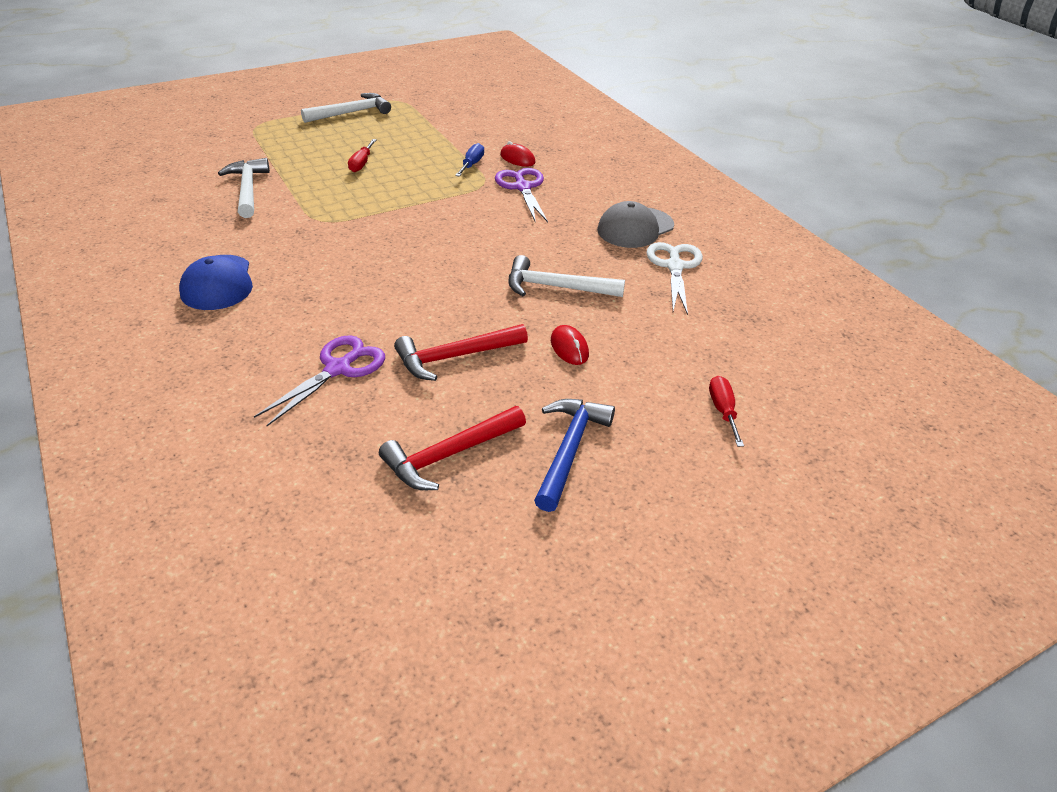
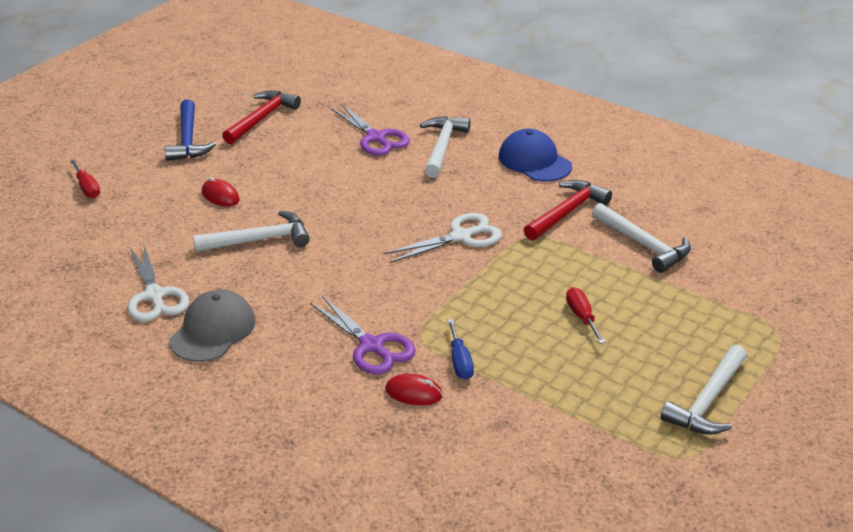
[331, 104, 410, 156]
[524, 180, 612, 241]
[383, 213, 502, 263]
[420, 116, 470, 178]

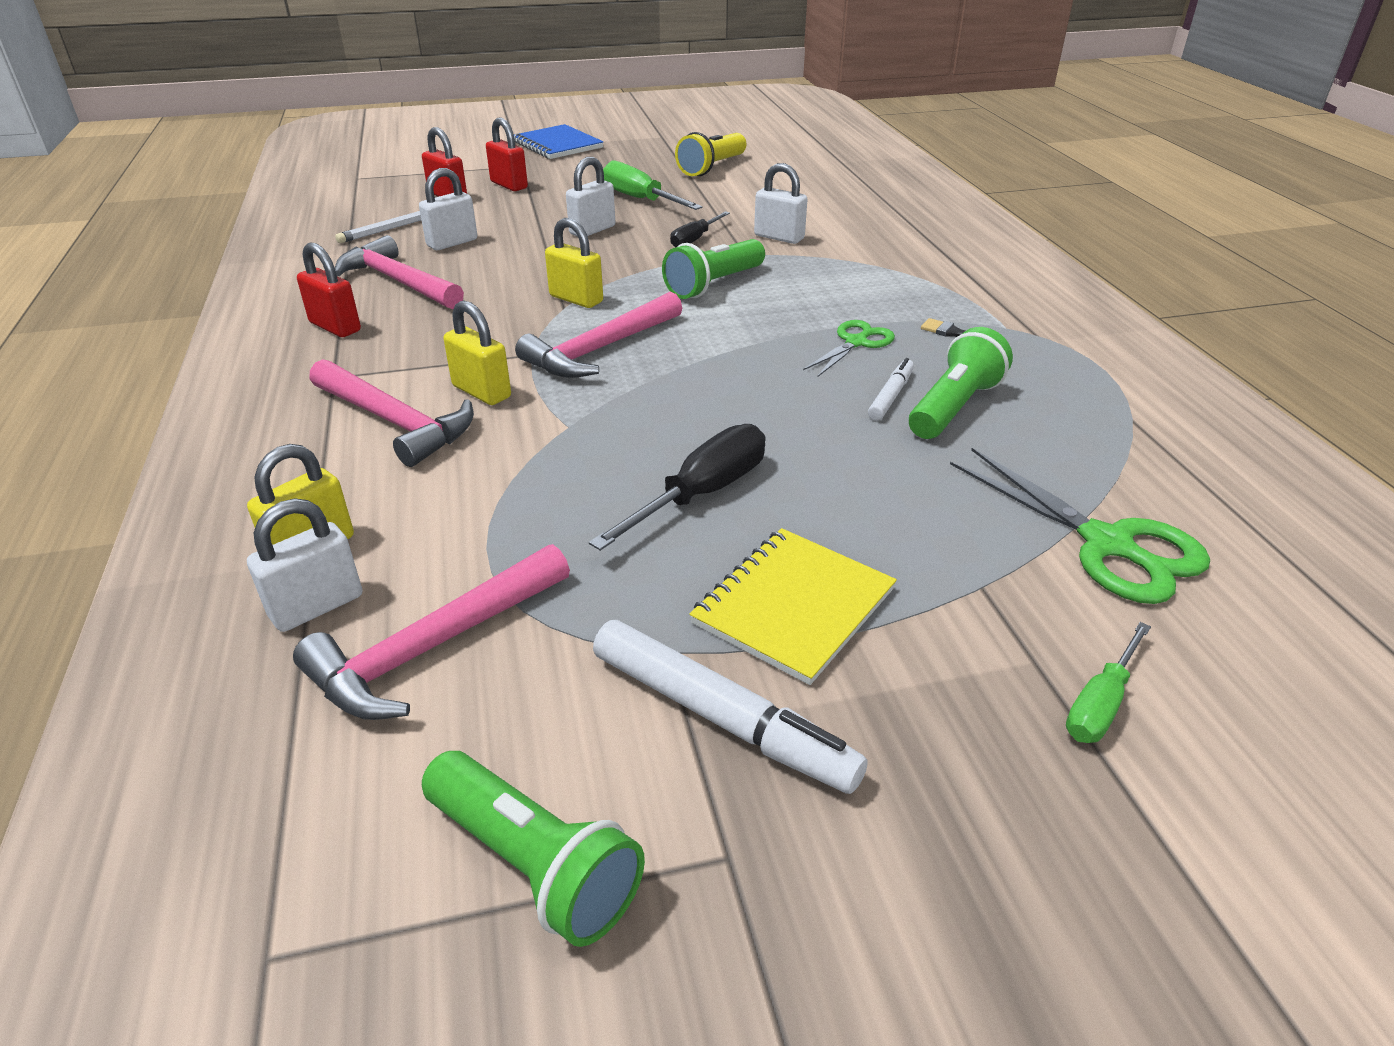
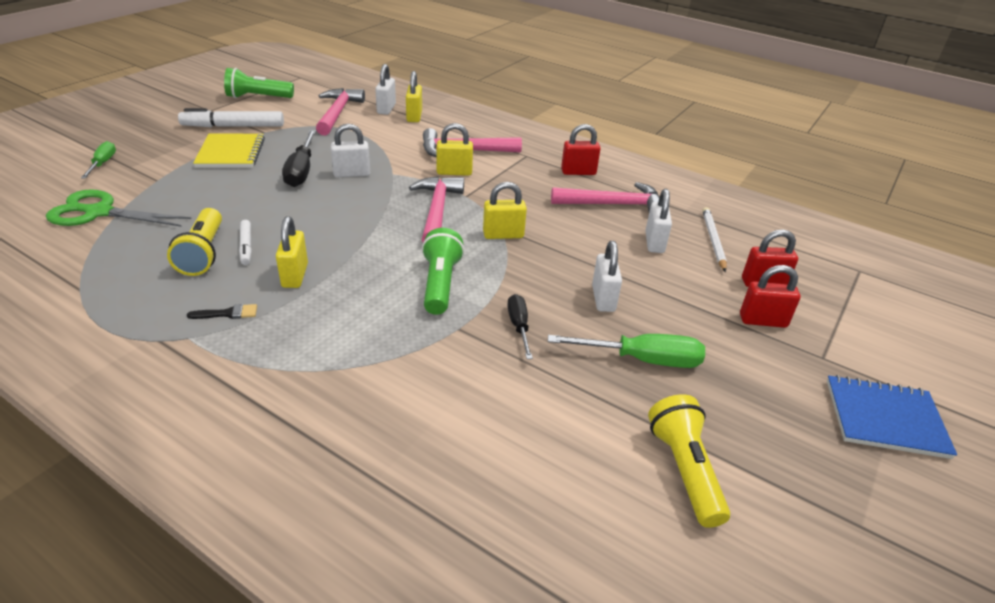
[331, 124, 370, 177]
[276, 216, 308, 288]
[167, 208, 222, 276]

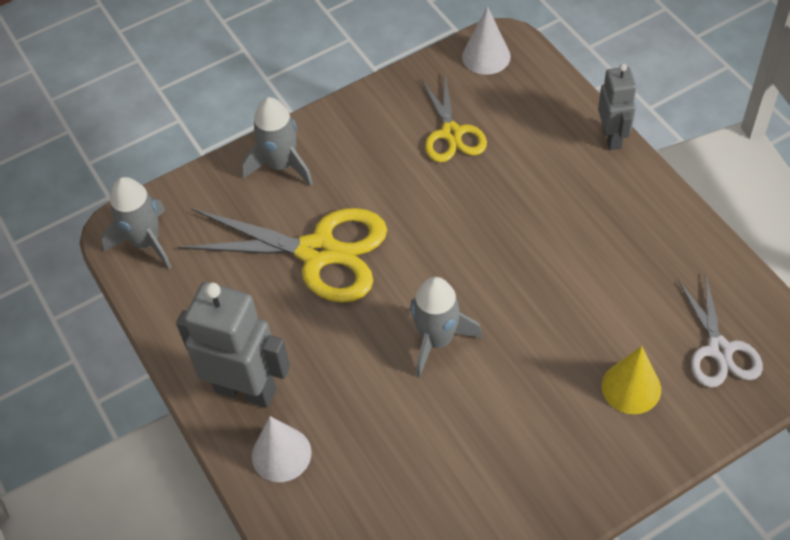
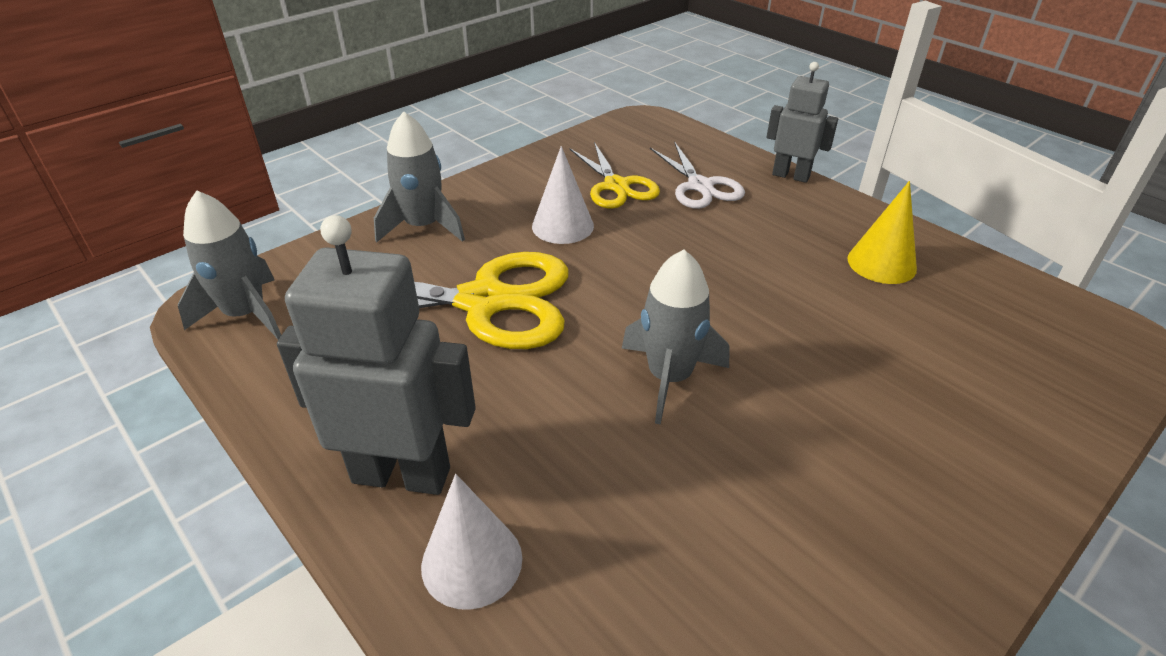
[532, 146, 594, 244]
[767, 62, 838, 183]
[847, 181, 917, 284]
[650, 141, 745, 209]

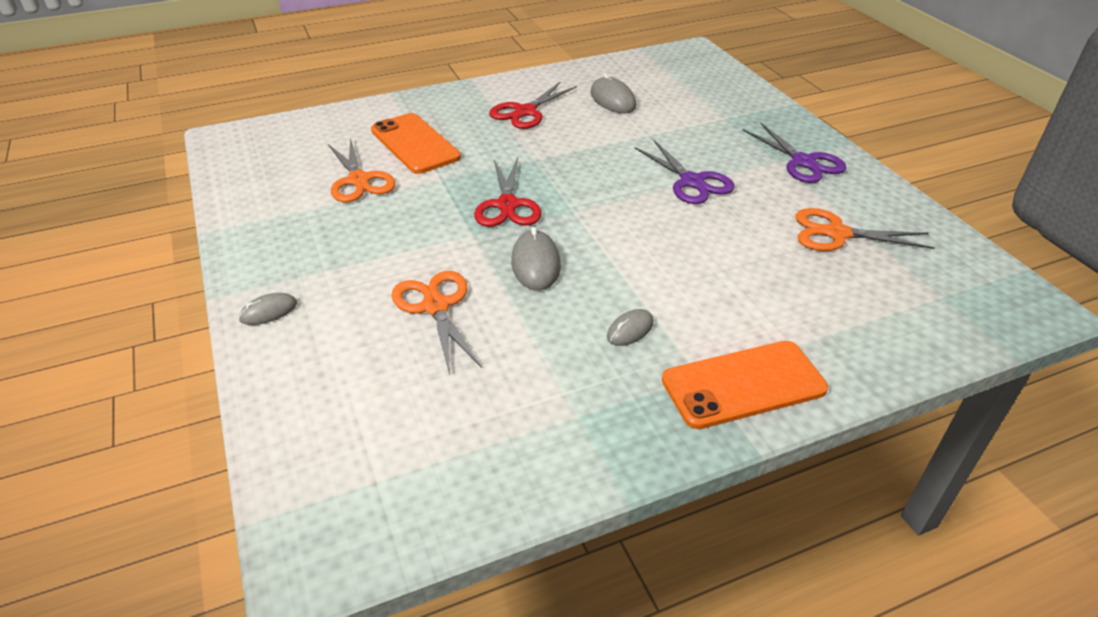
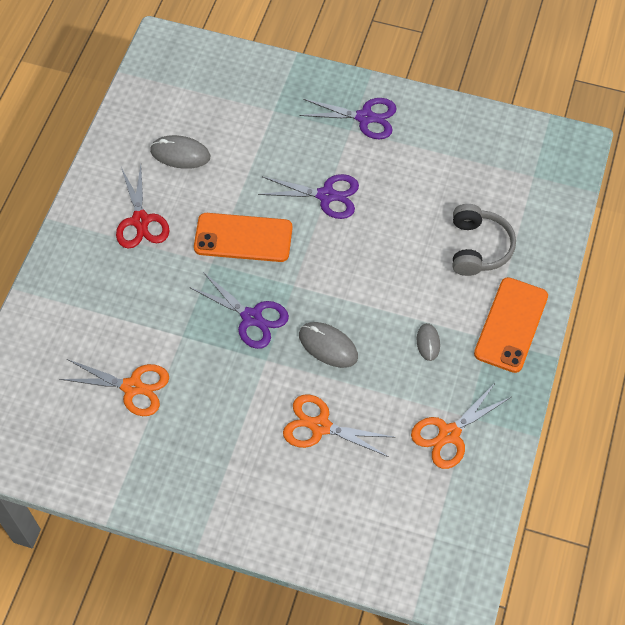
[239, 293, 297, 325] (first image)
[194, 213, 293, 262]
[189, 272, 289, 349]
[411, 382, 511, 469]
[453, 204, 516, 276]

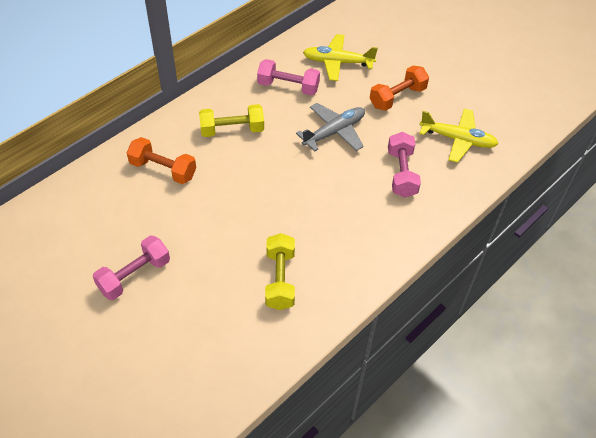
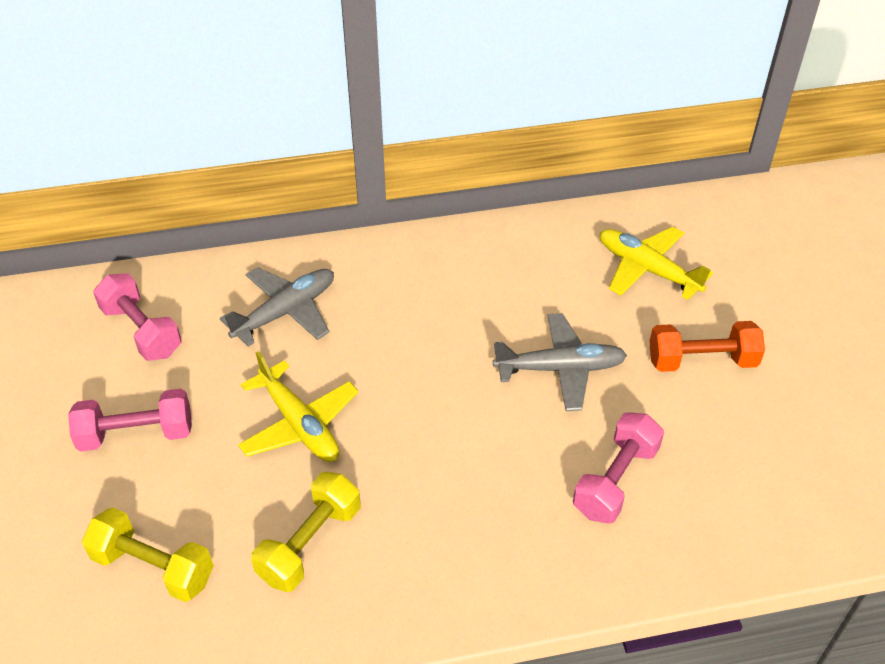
[220, 267, 334, 347]
[82, 507, 214, 602]
[93, 273, 182, 361]
[238, 351, 359, 462]

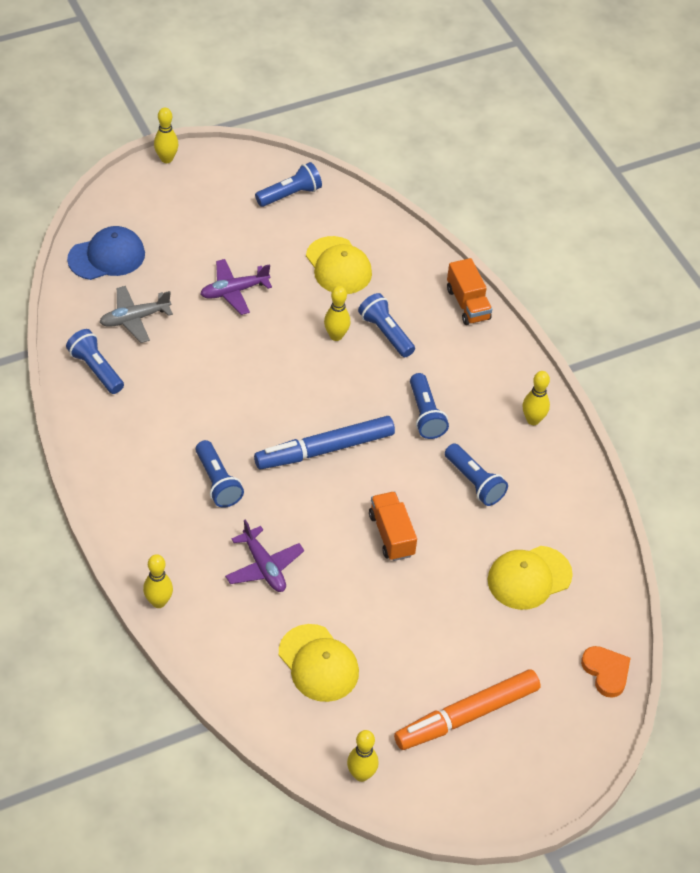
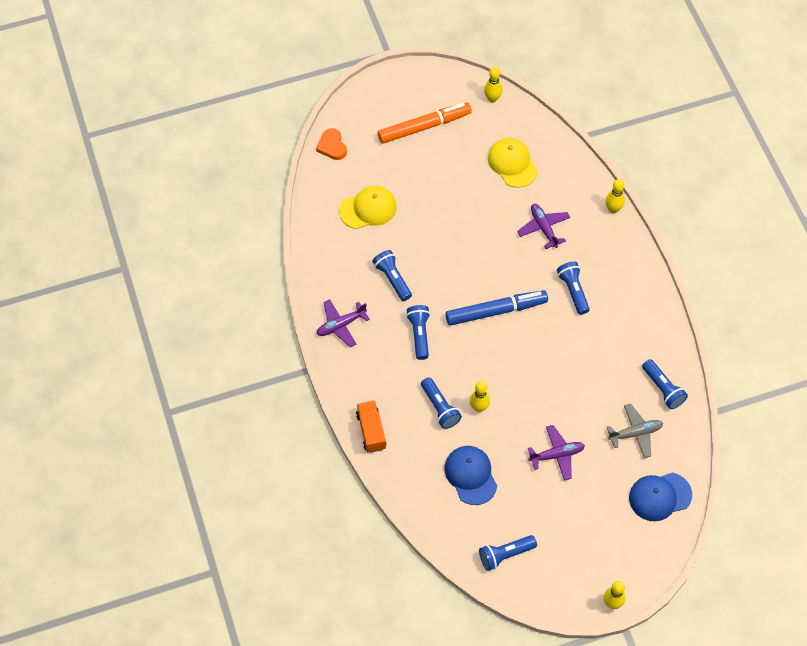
[445, 446, 497, 505]
[369, 491, 417, 561] (first image)
[316, 299, 370, 347]

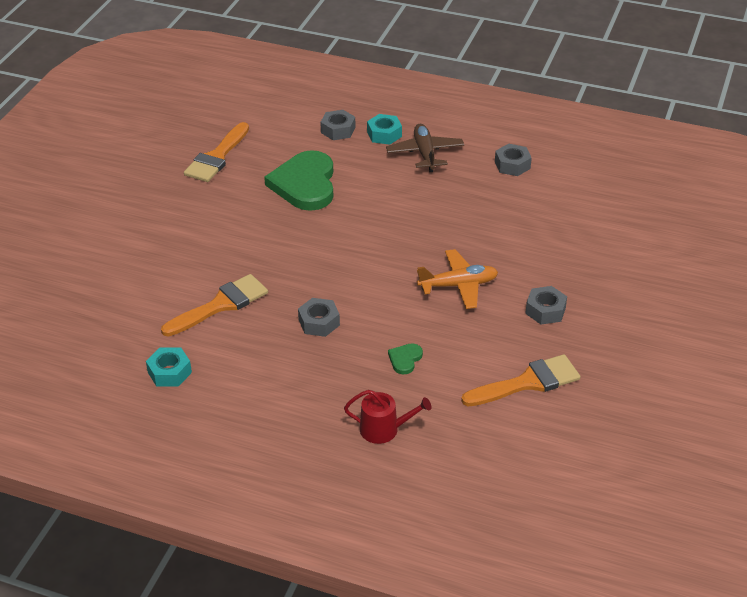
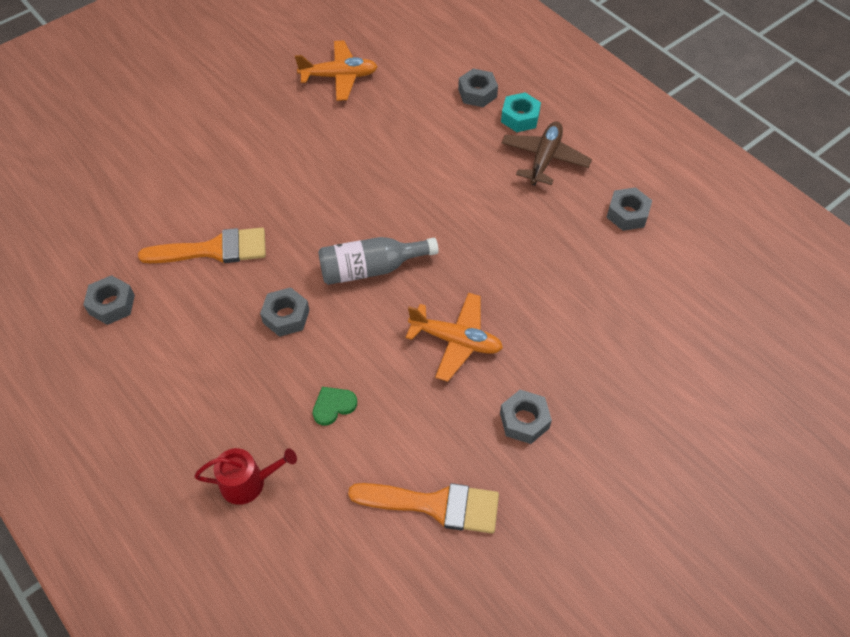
[83, 275, 135, 325]
[295, 40, 378, 101]
[264, 150, 333, 211] (first image)
[194, 448, 297, 505]
[318, 237, 439, 285]

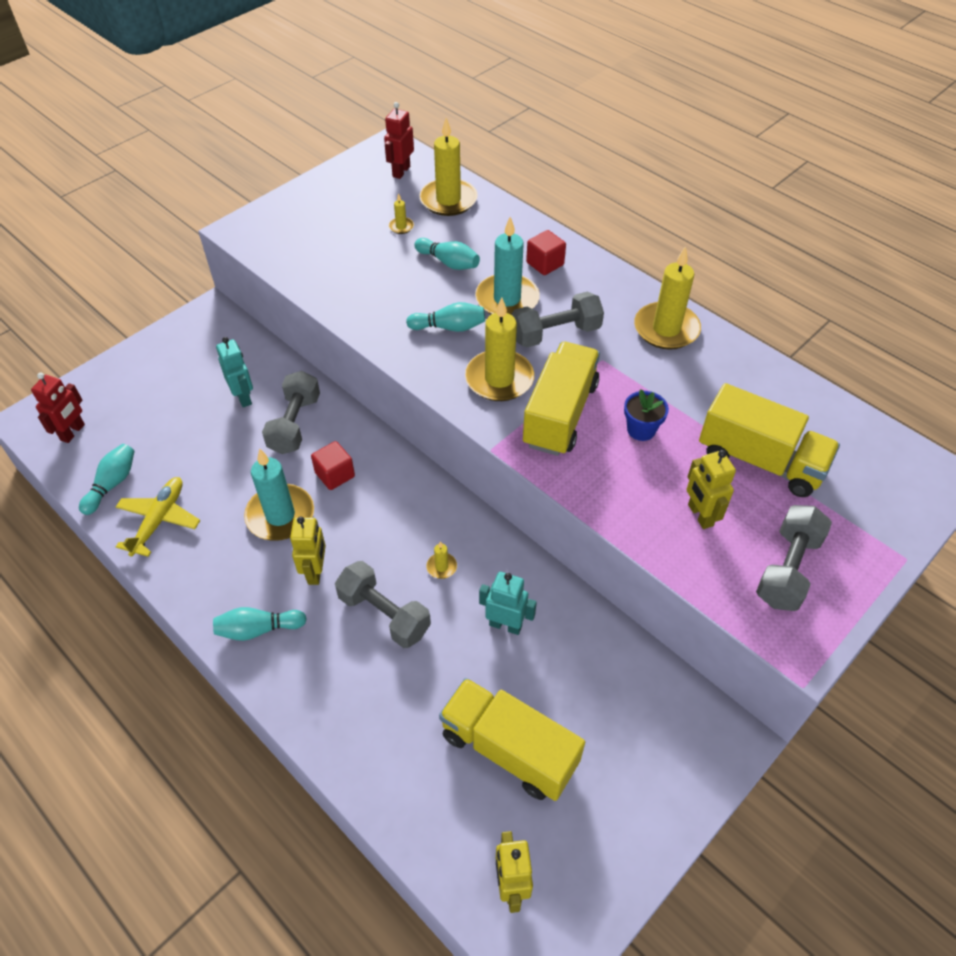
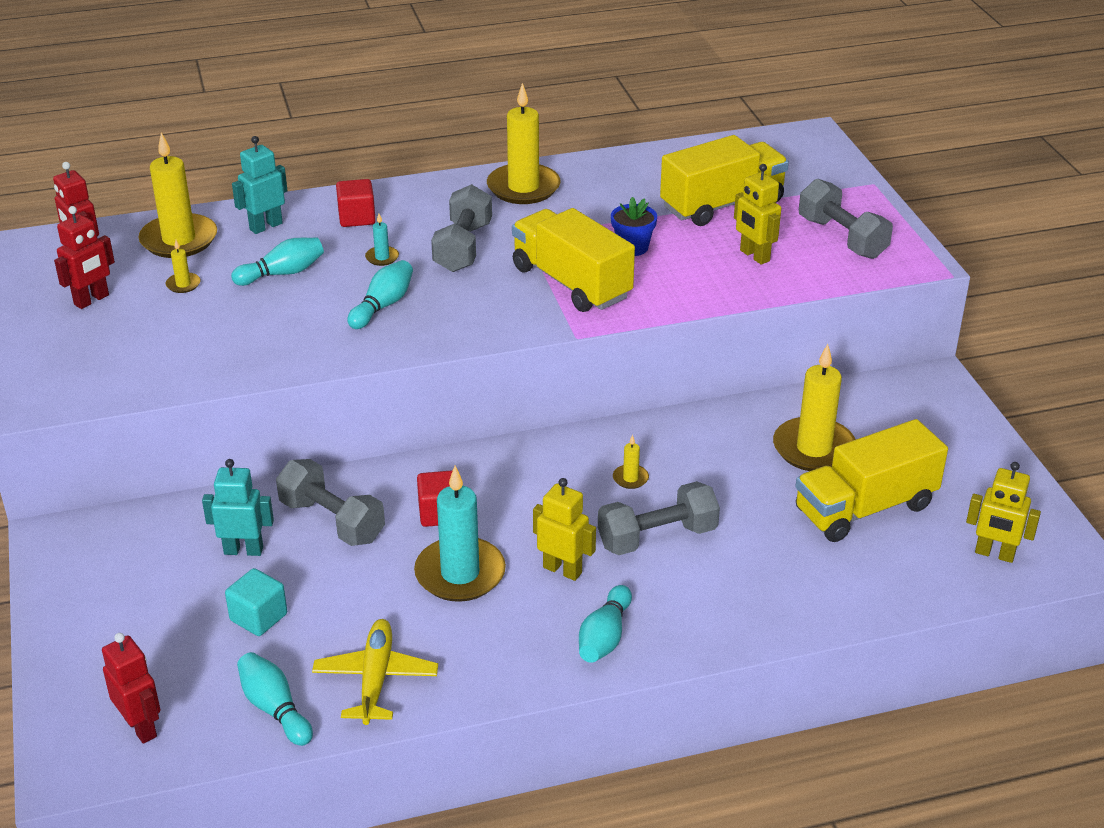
[312, 619, 438, 725]
[773, 344, 856, 471]
[365, 214, 399, 266]
[232, 136, 288, 234]
[734, 164, 781, 265]
[54, 206, 115, 309]
[225, 568, 287, 636]

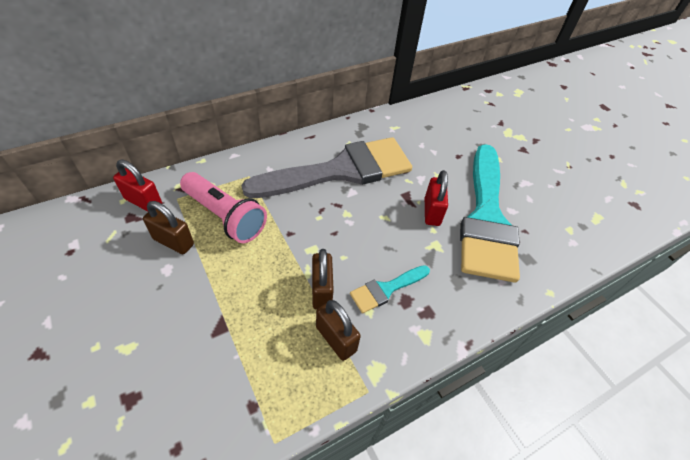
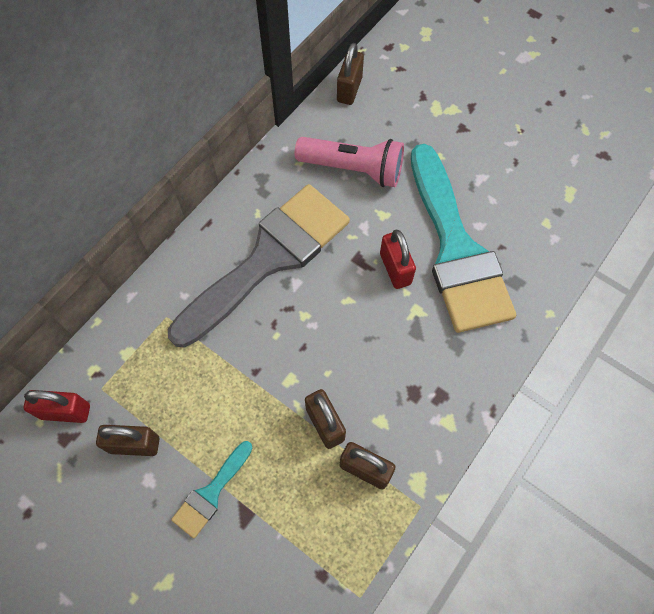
[294, 137, 404, 187]
[171, 441, 253, 538]
[337, 43, 364, 105]

